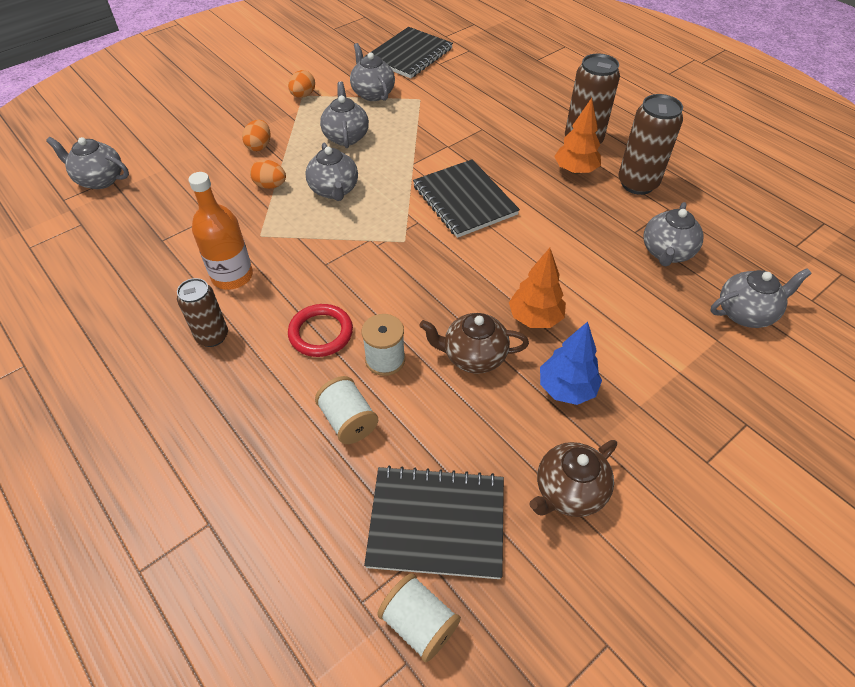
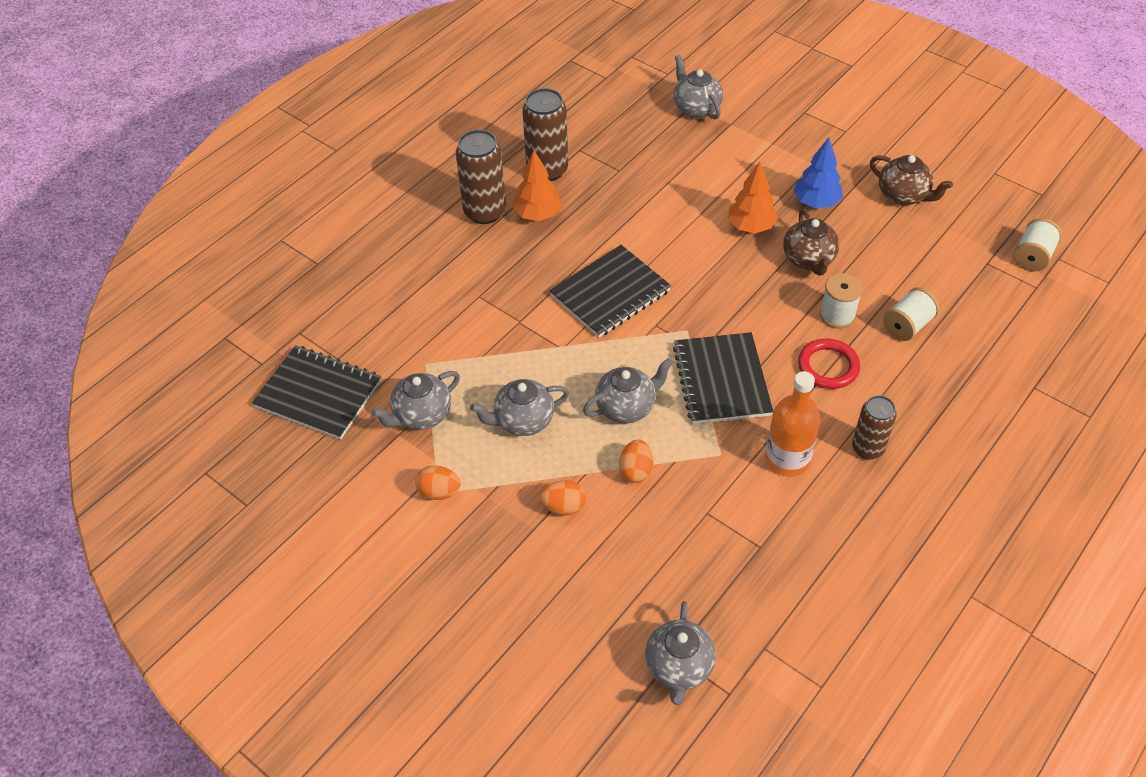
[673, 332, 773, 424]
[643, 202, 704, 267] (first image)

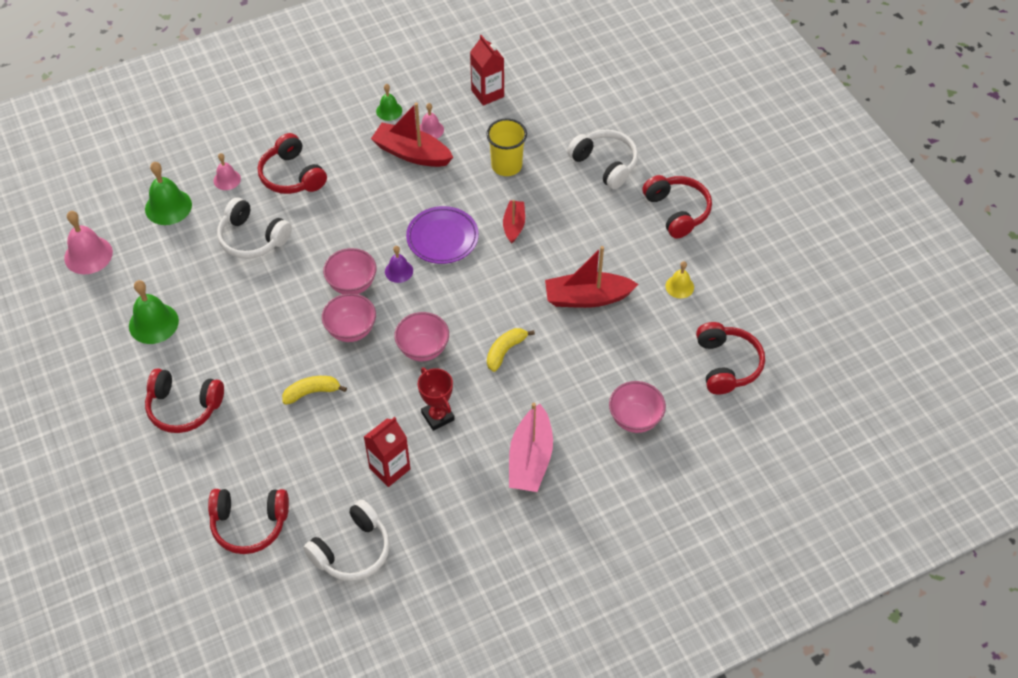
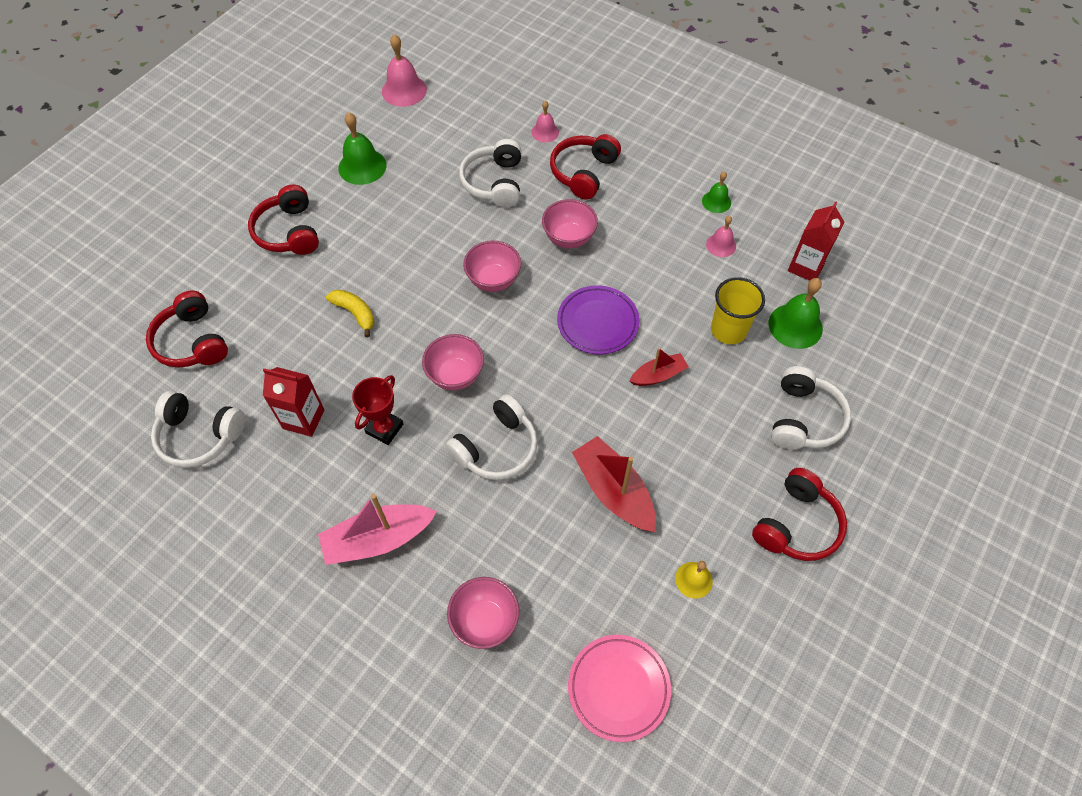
[768, 278, 823, 349]
[542, 199, 598, 248]
[371, 102, 453, 167] (first image)
[385, 246, 413, 283] (first image)
[445, 394, 538, 480]
[568, 635, 671, 742]

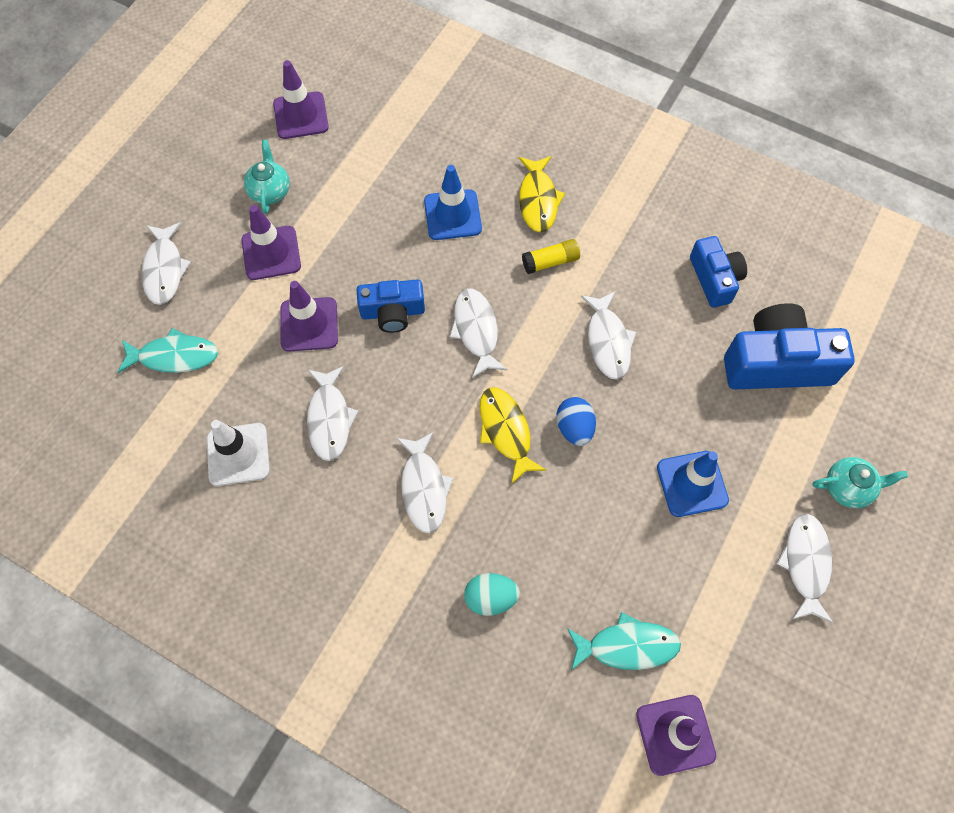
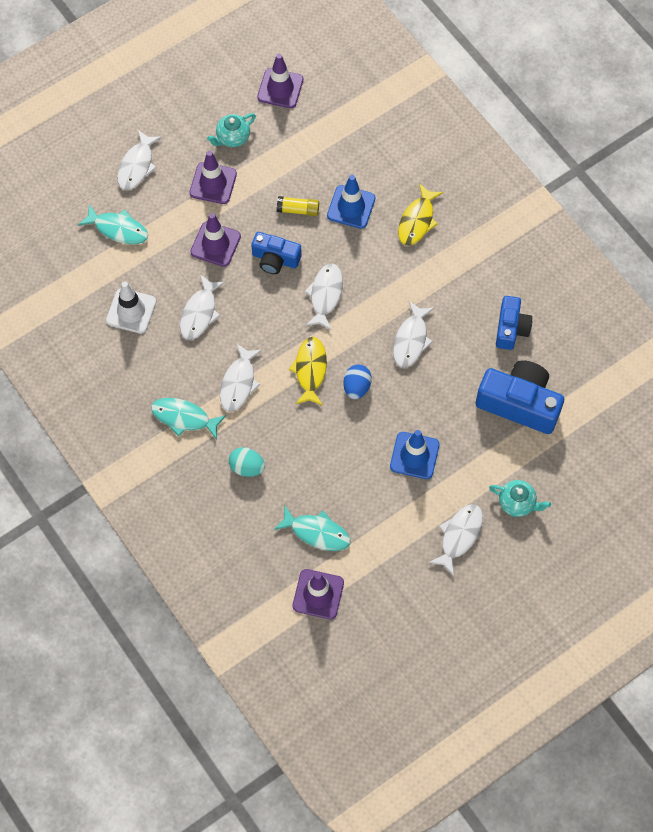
[207, 113, 256, 147]
[277, 196, 319, 216]
[151, 398, 226, 440]

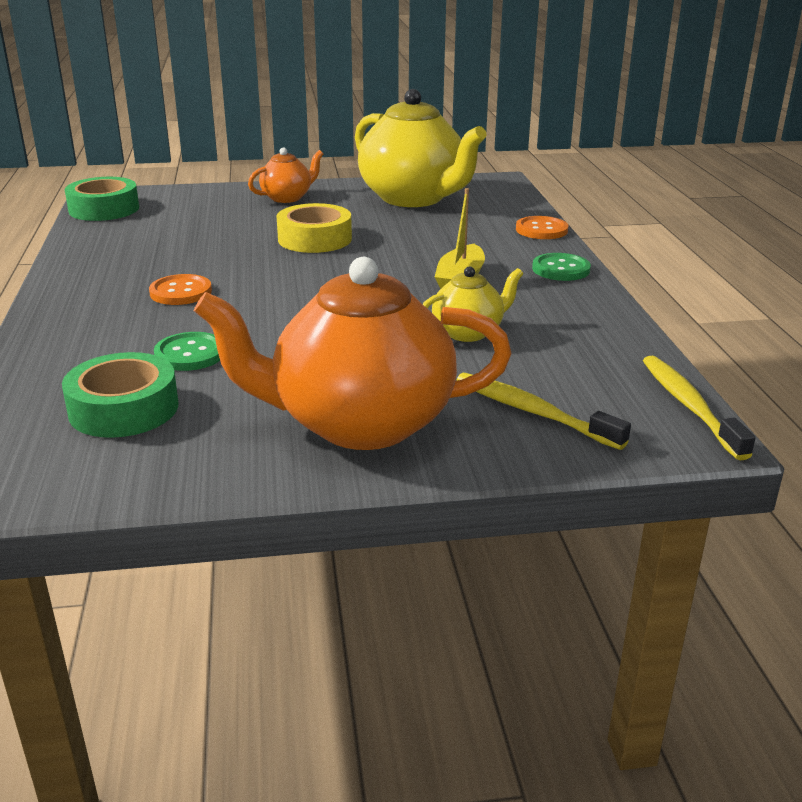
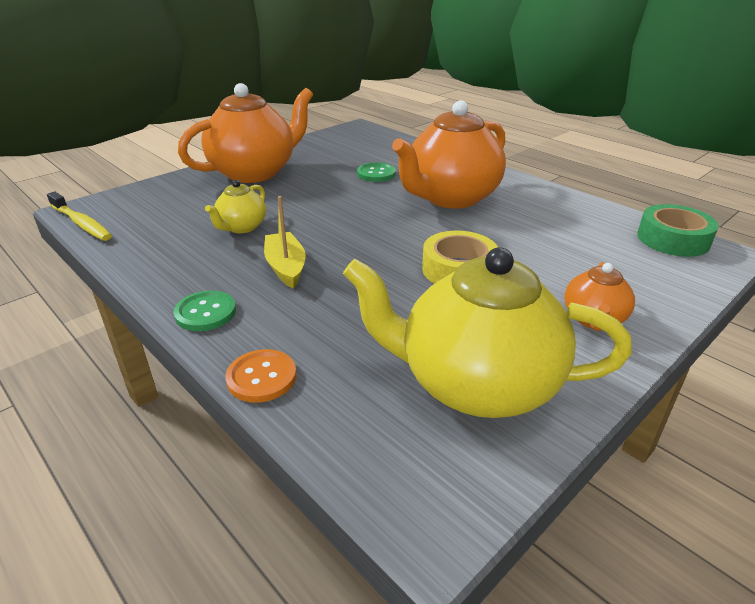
[62, 352, 179, 438] (first image)
[392, 100, 506, 209]
[456, 373, 631, 450] (first image)

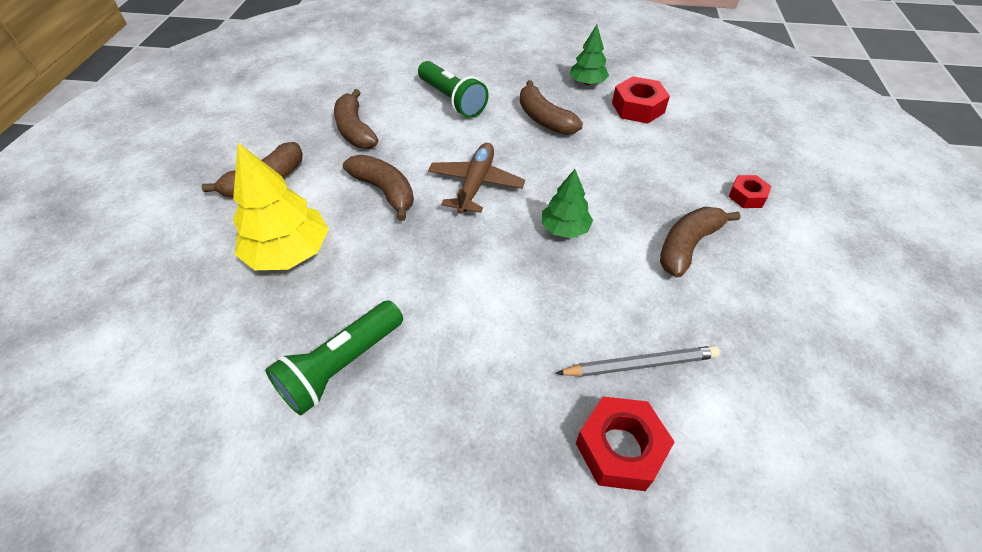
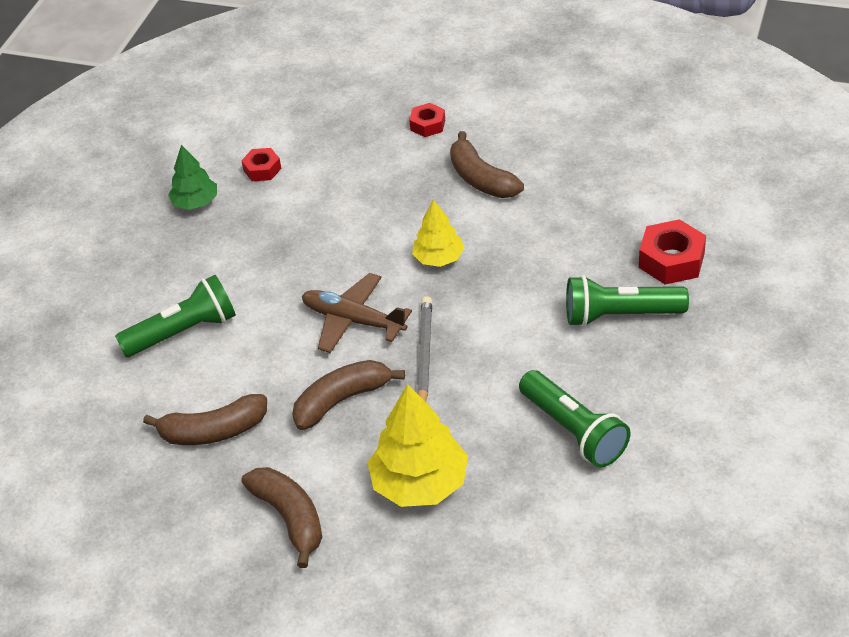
[520, 80, 583, 135] (first image)
[412, 199, 465, 267]
[417, 296, 432, 402]
[241, 148, 281, 181]
[566, 275, 689, 327]

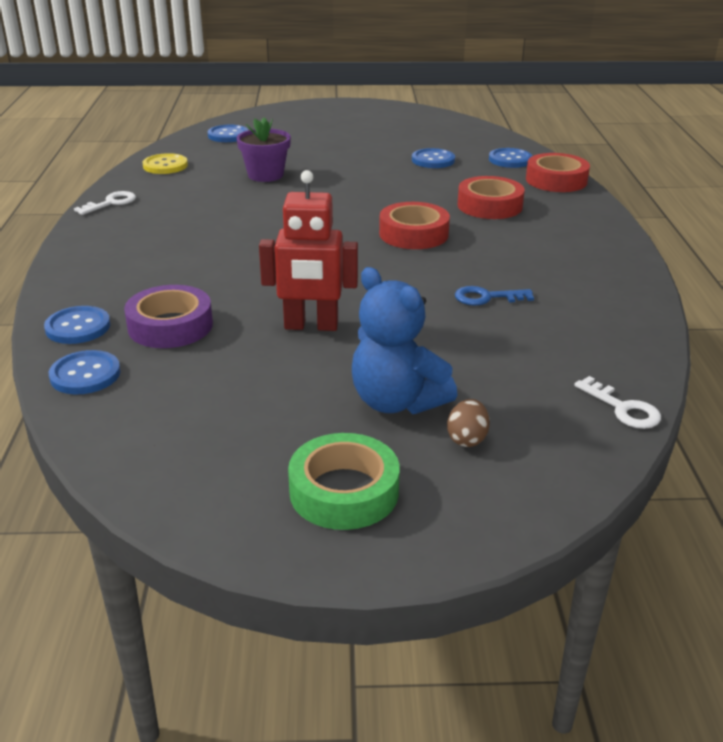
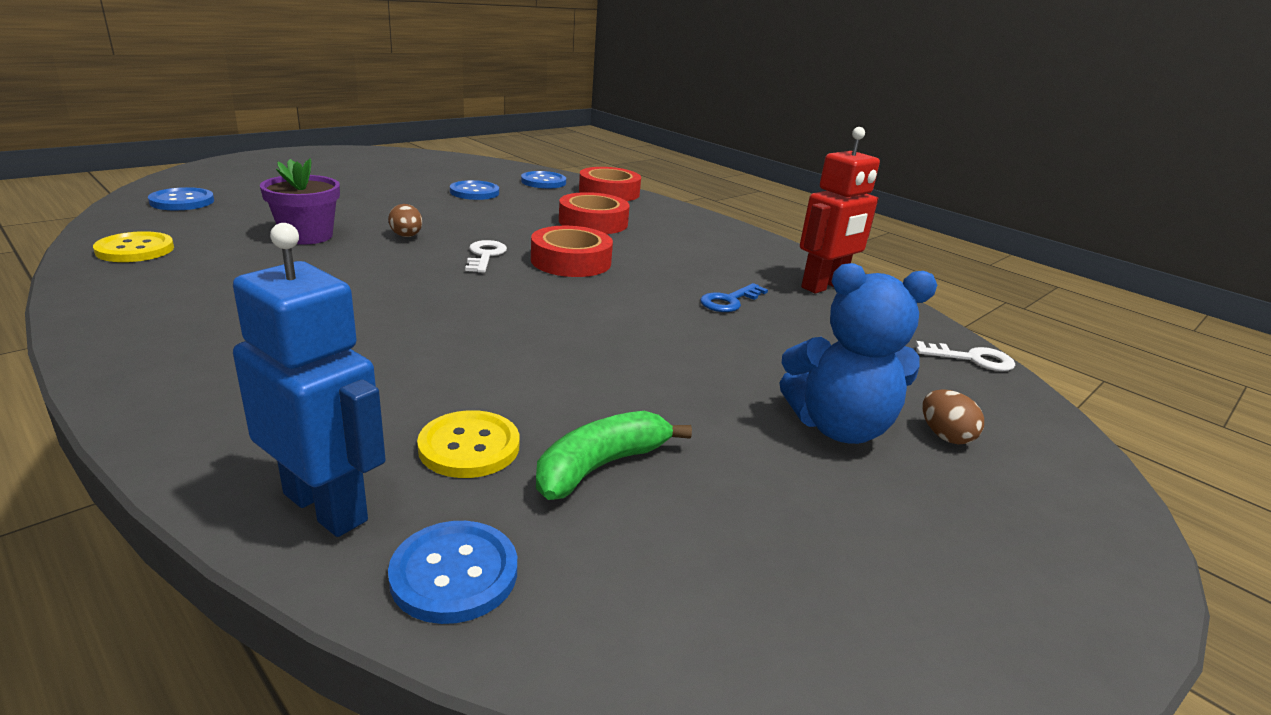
[233, 223, 386, 537]
[465, 240, 507, 273]
[417, 410, 520, 478]
[800, 127, 880, 293]
[288, 433, 400, 530] (first image)
[388, 204, 422, 237]
[536, 411, 692, 500]

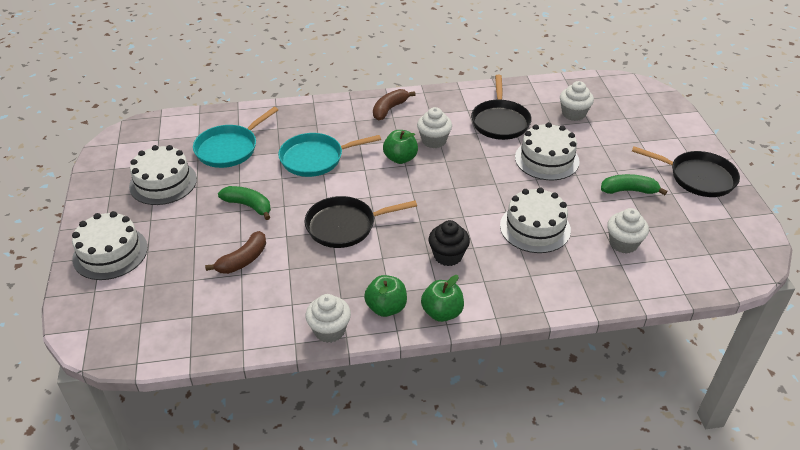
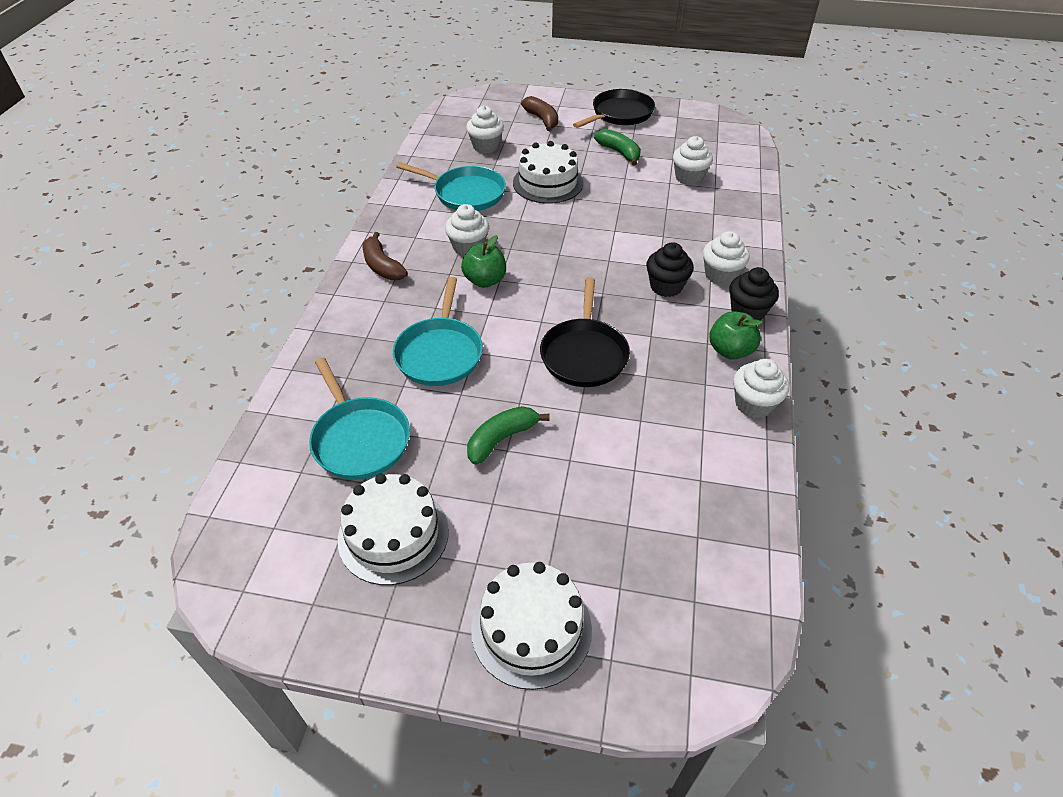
[521, 96, 558, 131]
[729, 267, 779, 321]
[396, 162, 506, 211]
[500, 188, 571, 253] (first image)
[594, 129, 641, 165]
[703, 231, 750, 285]

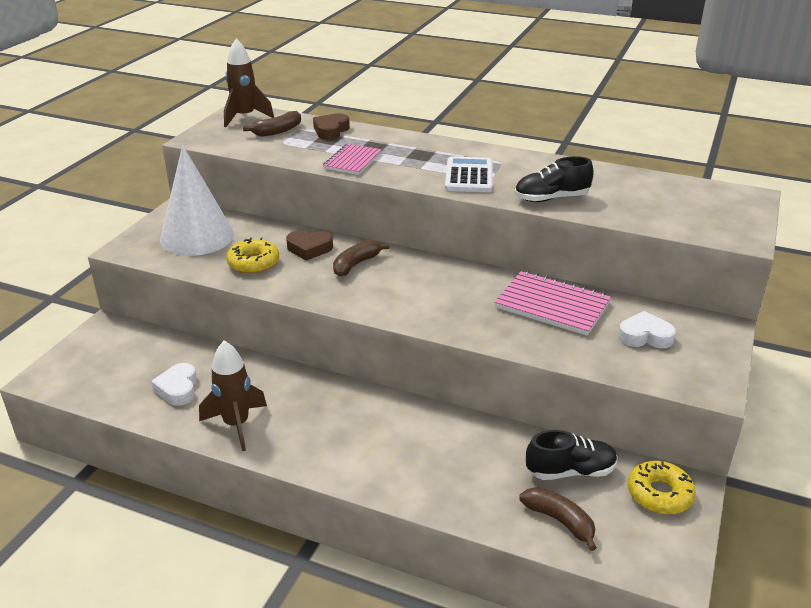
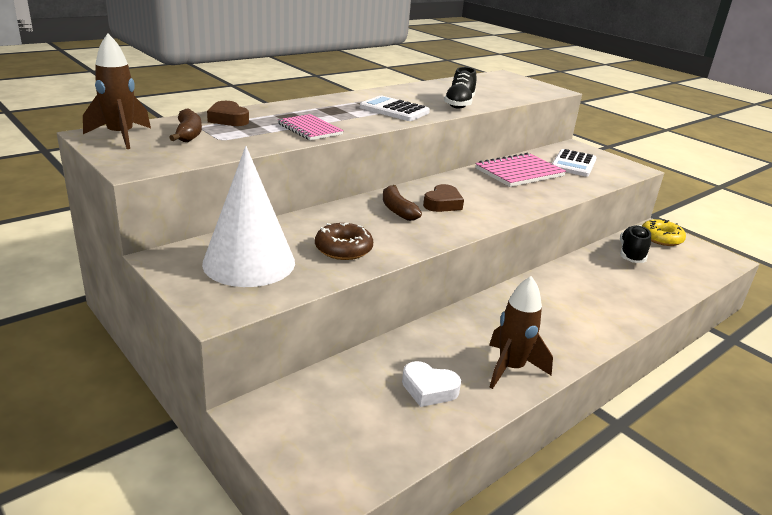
[315, 223, 373, 260]
[423, 184, 464, 212]
[519, 487, 597, 551] (first image)
[552, 149, 597, 177]

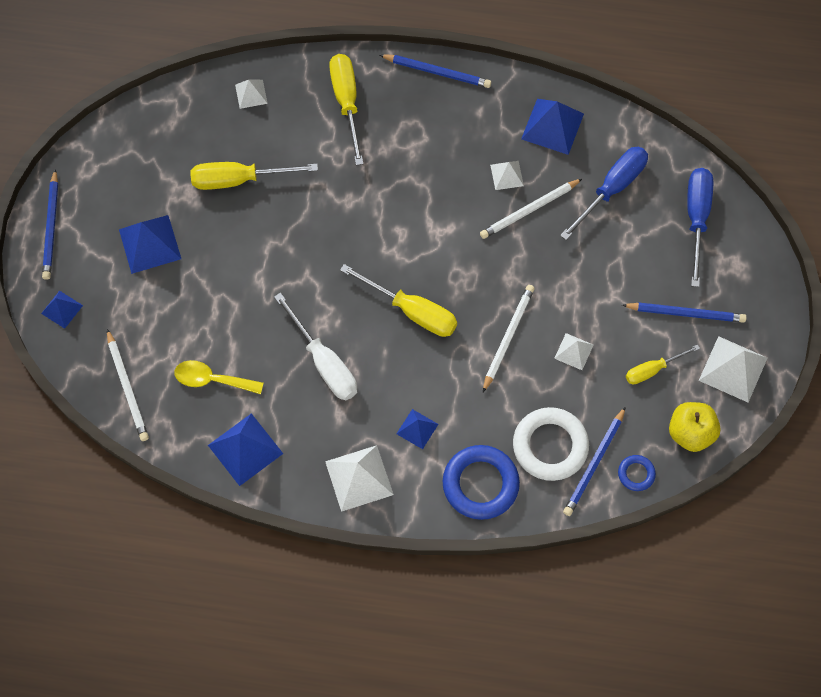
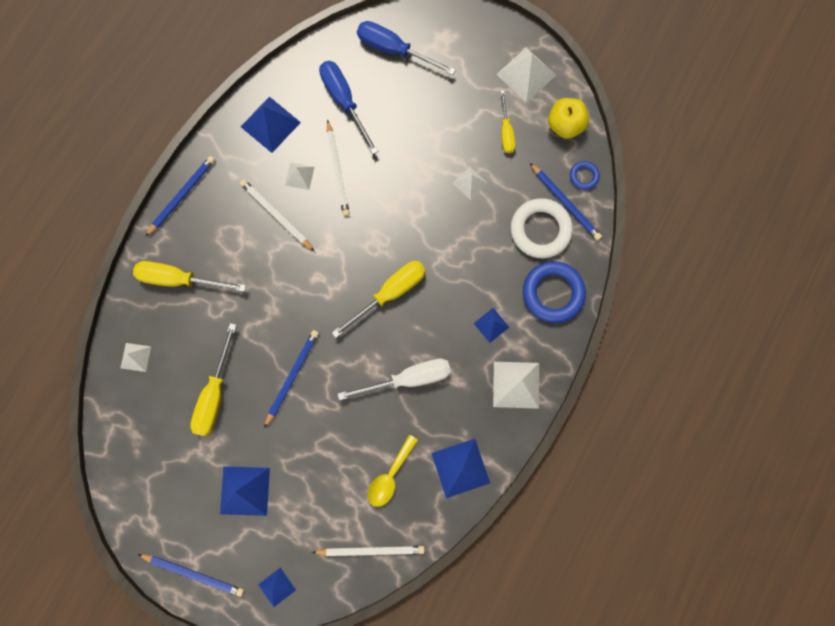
[240, 179, 314, 251]
[264, 330, 319, 428]

